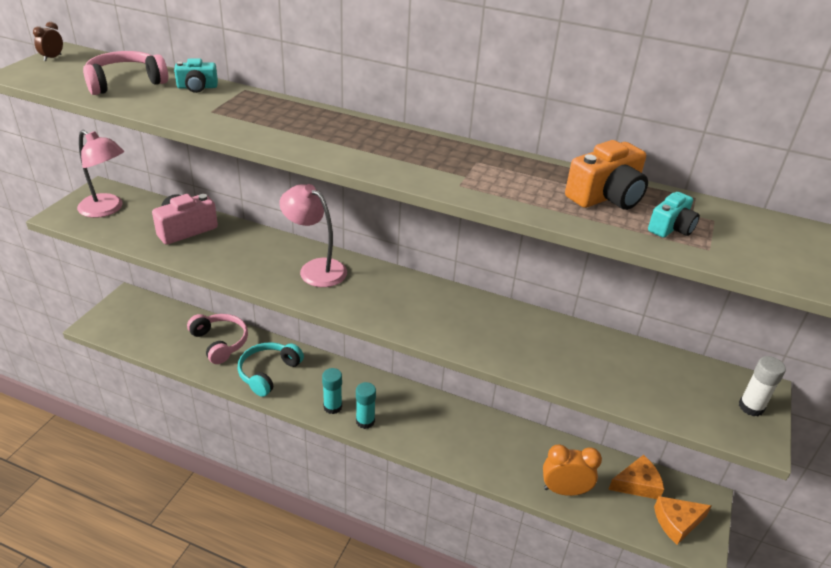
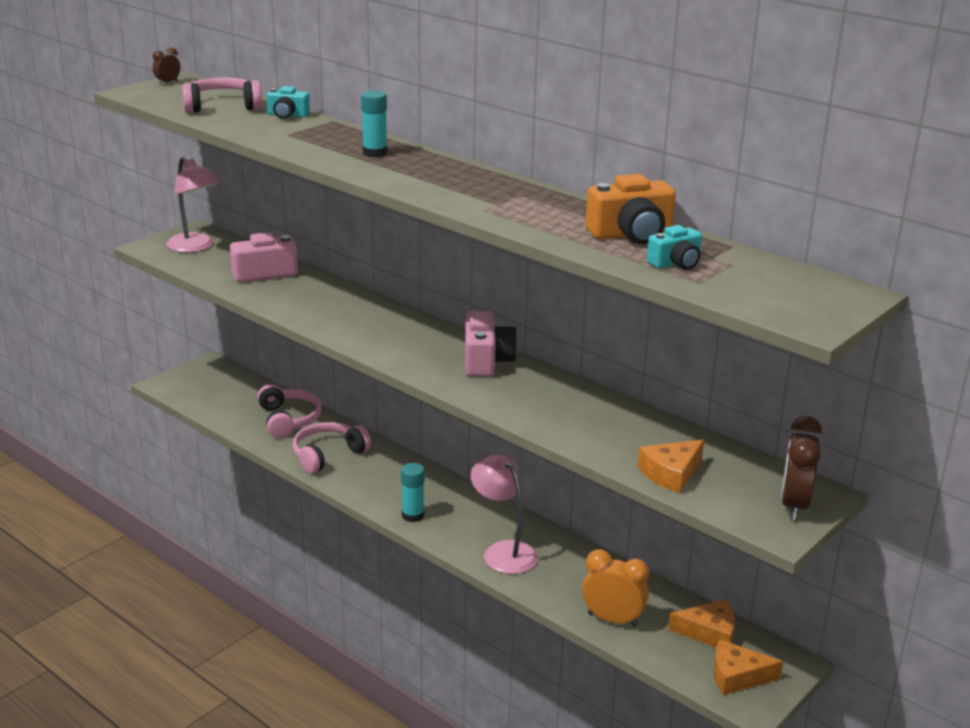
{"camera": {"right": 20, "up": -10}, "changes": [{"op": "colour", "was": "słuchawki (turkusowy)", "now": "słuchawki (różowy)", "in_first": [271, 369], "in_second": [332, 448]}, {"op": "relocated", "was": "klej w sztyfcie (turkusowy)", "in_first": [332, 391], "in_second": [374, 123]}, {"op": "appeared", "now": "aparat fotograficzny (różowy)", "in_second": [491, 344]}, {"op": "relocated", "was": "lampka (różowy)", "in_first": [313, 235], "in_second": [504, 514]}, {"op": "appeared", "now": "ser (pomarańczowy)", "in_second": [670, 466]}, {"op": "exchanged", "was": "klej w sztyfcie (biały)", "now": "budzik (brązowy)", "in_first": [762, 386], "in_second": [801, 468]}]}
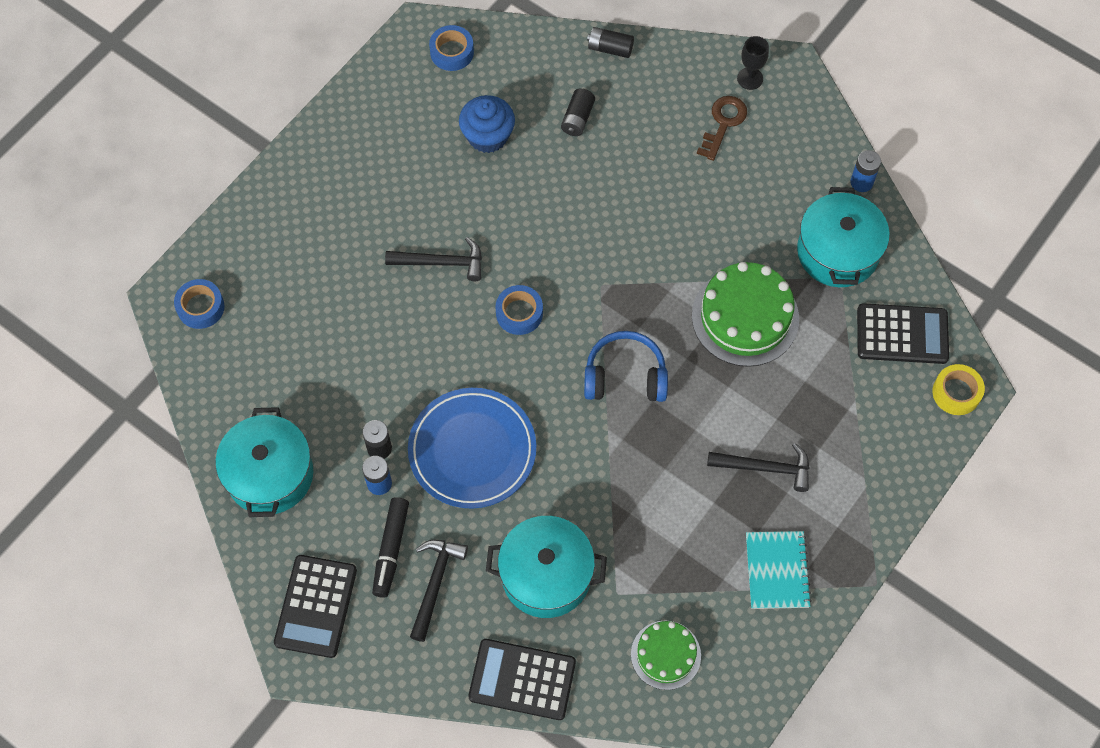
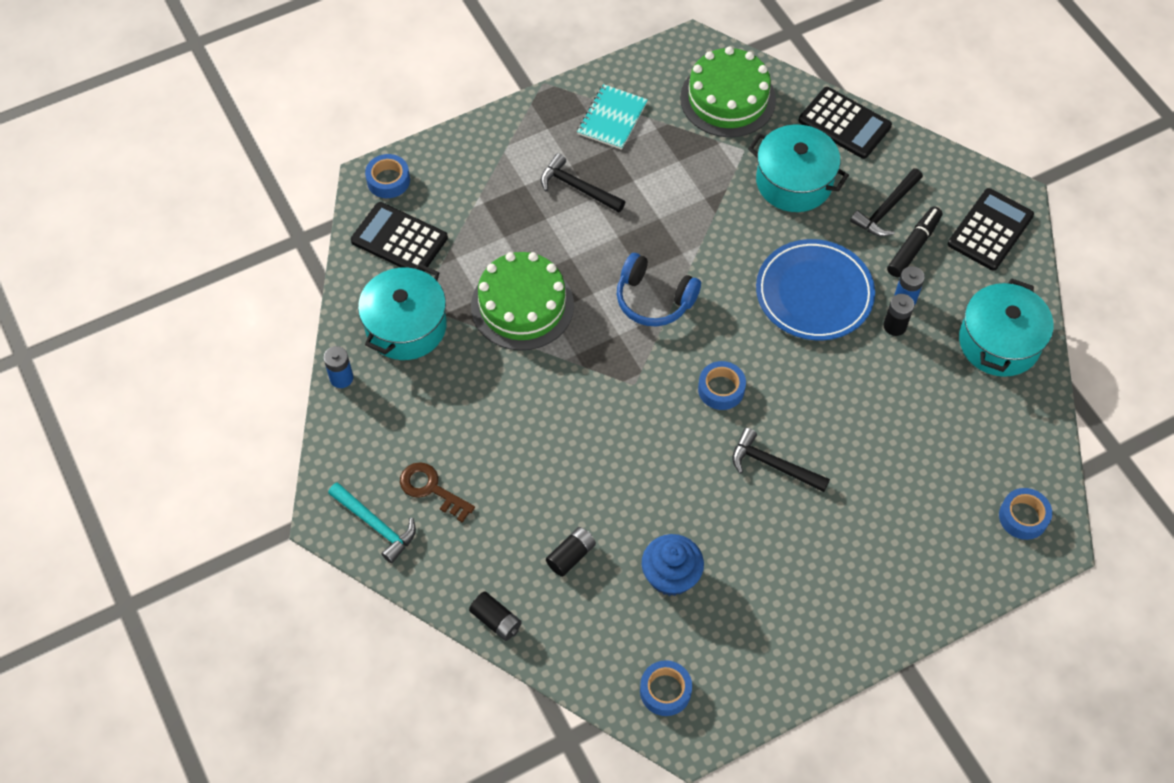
{"camera": {"right": -155, "up": -5}, "changes": [{"op": "exchanged", "was": "kielich (czarny)", "now": "młotek (turkusowy)", "in_first": [753, 63], "in_second": [372, 523]}, {"op": "colour", "was": "taśma klejąca (żółty)", "now": "taśma klejąca (niebieski)", "in_first": [958, 389], "in_second": [387, 176]}, {"op": "spun", "was": "klucz (brązowy)", "in_first": [722, 128], "in_second": [437, 492], "clockwise": 75}, {"op": "size", "was": "tort (zielony)", "in_first": [666, 655], "in_second": [728, 91], "ratio": 1.67}]}
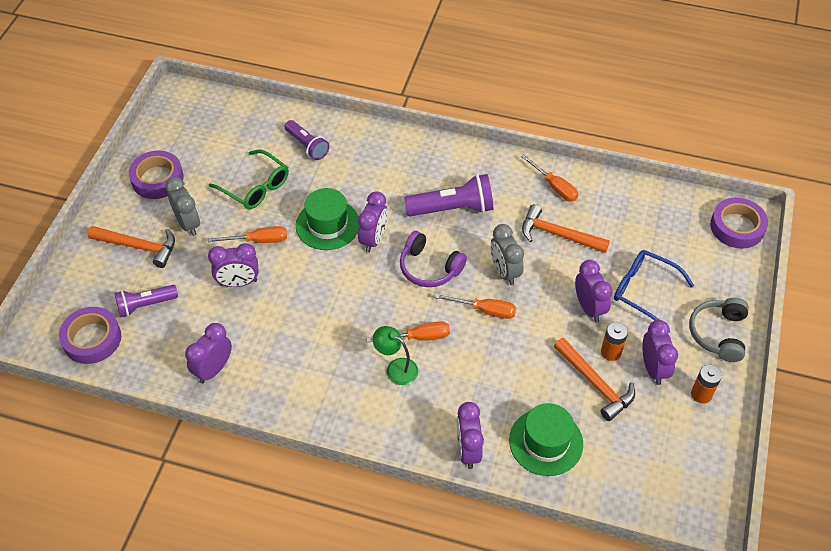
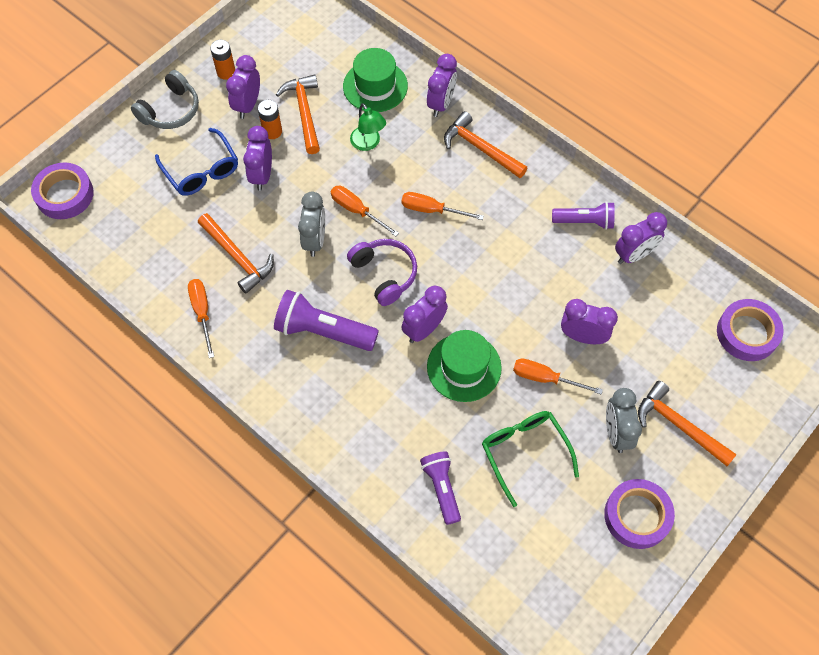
{"camera": {"right": -155, "up": 10}, "changes": [{"op": "relocated", "was": "lampka (zielony)", "in_first": [395, 355], "in_second": [368, 127]}, {"op": "appeared", "now": "młotek (pomarańczowy)", "in_second": [485, 144]}, {"op": "relocated", "was": "latarka (fioletowy)", "in_first": [146, 301], "in_second": [583, 216]}]}
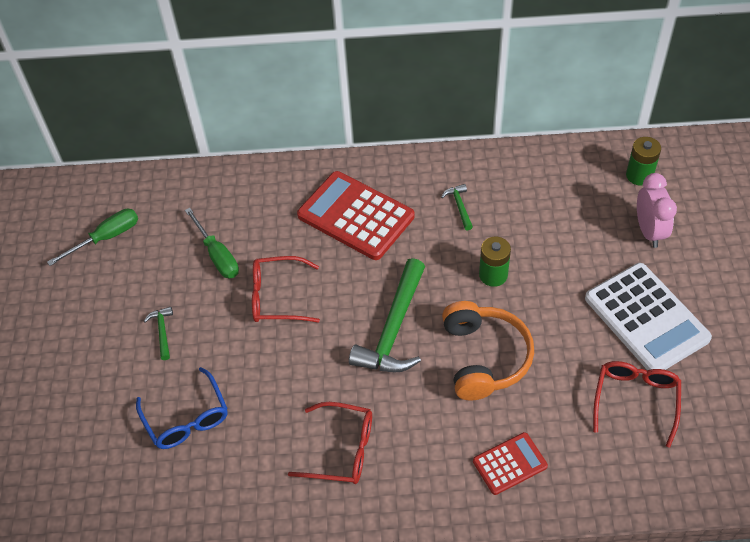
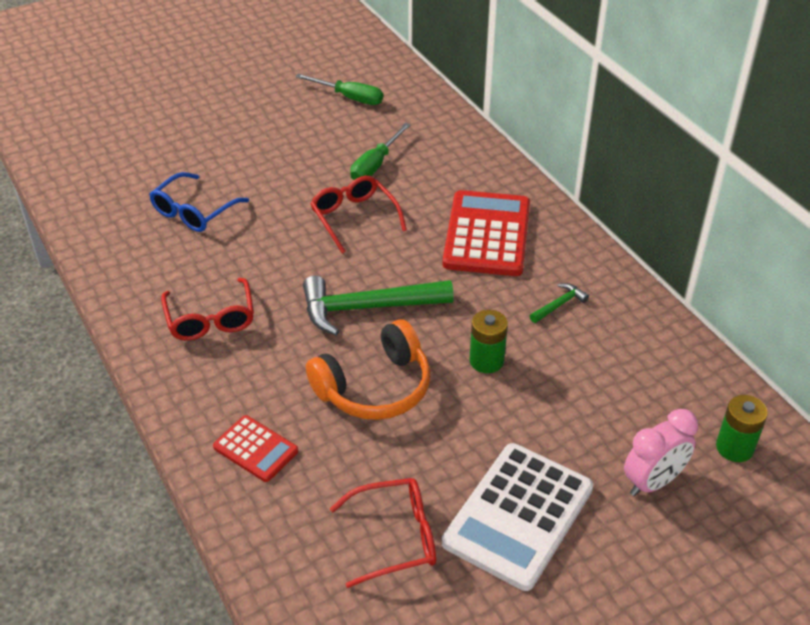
{"camera": {"right": 60, "up": -10}, "changes": [{"op": "missing", "was": "młotek (zielony)", "in_first": [158, 333]}]}
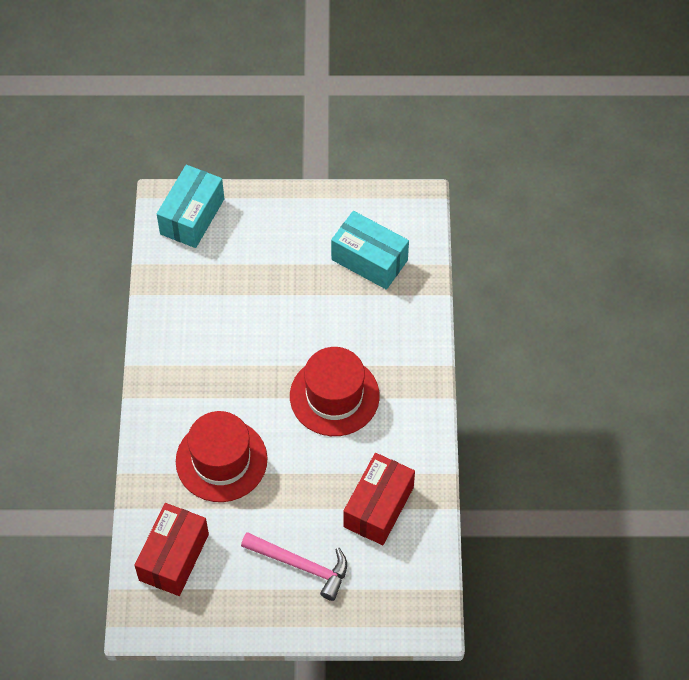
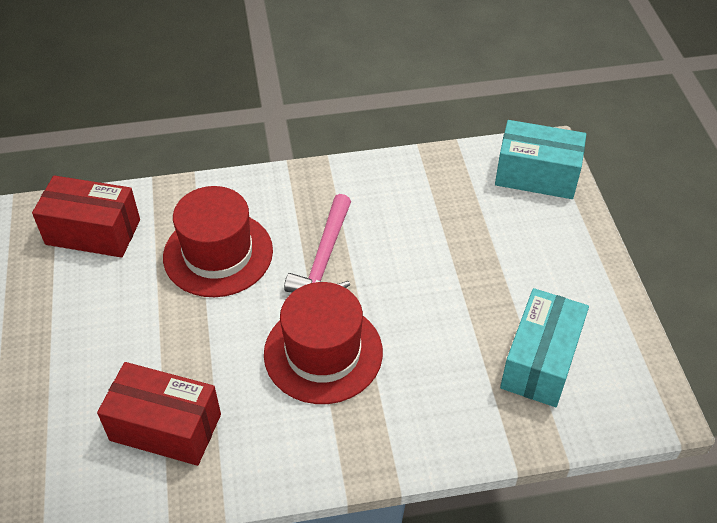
{"camera": {"right": 80, "up": -10}, "changes": [{"op": "relocated", "was": "młotek (różowy)", "in_first": [294, 566], "in_second": [317, 243]}]}
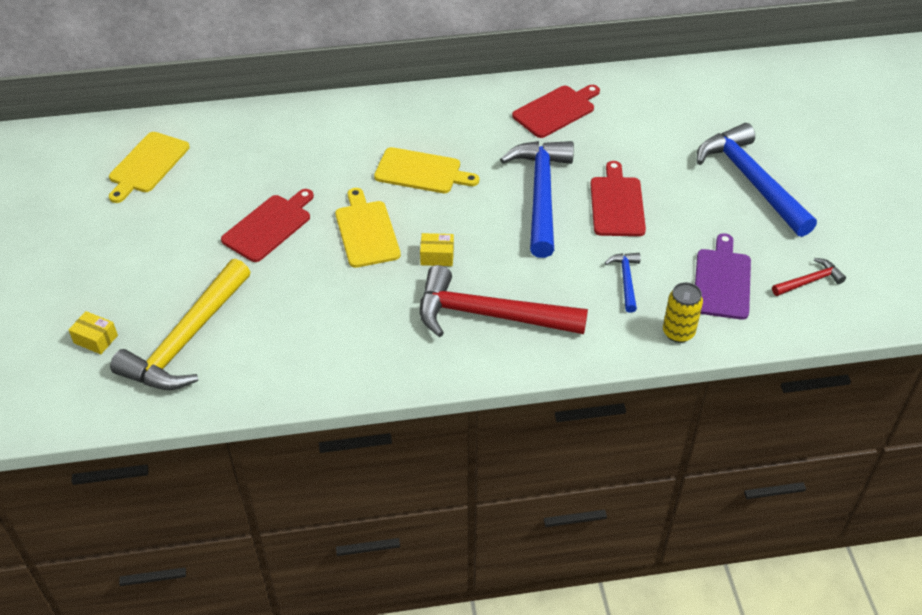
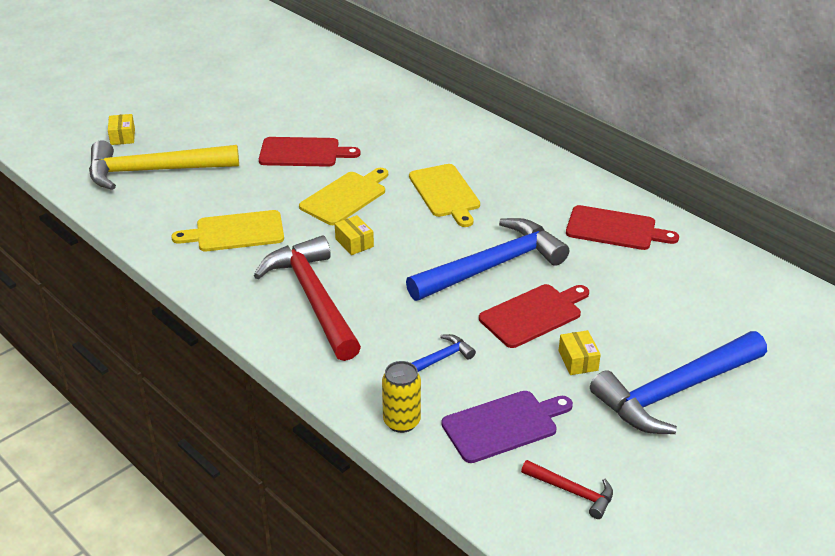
{"camera": {"right": 55, "up": -10}, "changes": [{"op": "relocated", "was": "deska do krojenia (żółty)", "in_first": [149, 167], "in_second": [227, 230]}, {"op": "appeared", "now": "pudełko (żółty)", "in_second": [580, 352]}, {"op": "spun", "was": "młotek (niebieski)", "in_first": [756, 180], "in_second": [678, 382], "clockwise": -150}]}
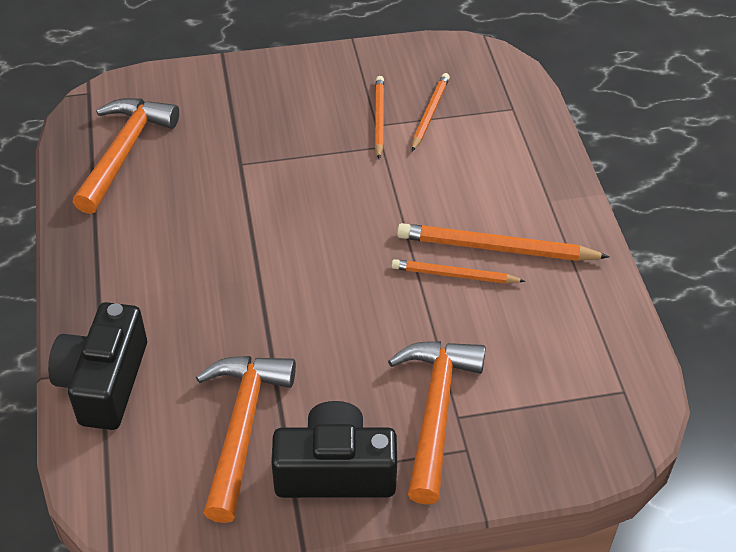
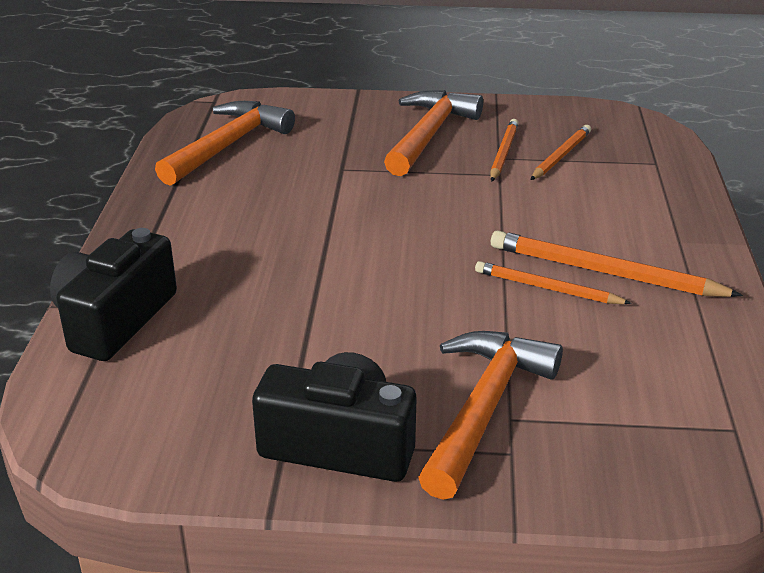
{"camera": {"right": 15, "up": -15}, "changes": [{"op": "relocated", "was": "młotek (pomarańczowy)", "in_first": [246, 439], "in_second": [433, 133]}]}
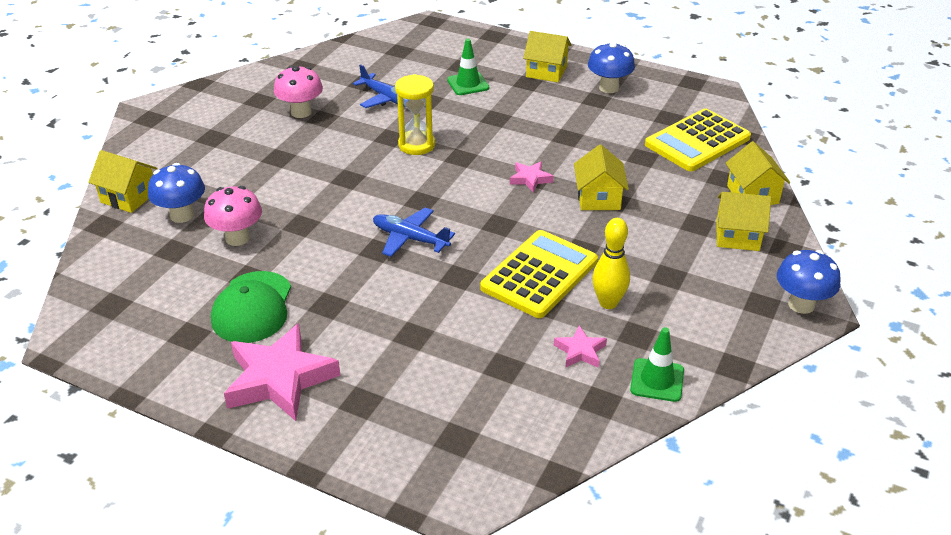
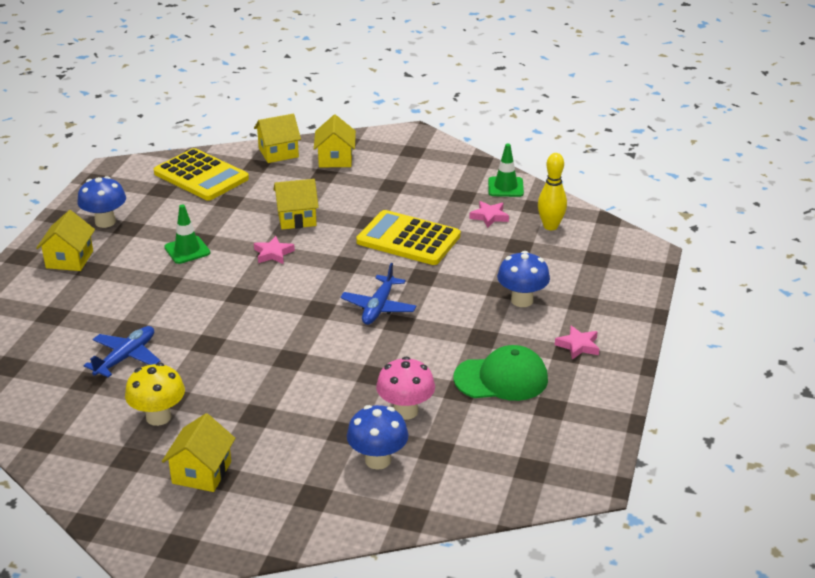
{"camera": {"right": -100, "up": -5}, "changes": [{"op": "colour", "was": "grzyb (różowy)", "now": "grzyb (żółty)", "in_first": [298, 92], "in_second": [155, 394]}, {"op": "relocated", "was": "domek (żółty)", "in_first": [122, 181], "in_second": [198, 452]}, {"op": "relocated", "was": "pachołek (zielony)", "in_first": [468, 67], "in_second": [187, 234]}, {"op": "relocated", "was": "grzyb (niebieski)", "in_first": [809, 282], "in_second": [523, 279]}, {"op": "relocated", "was": "kręgiel (żółty)", "in_first": [611, 263], "in_second": [552, 191]}, {"op": "size", "was": "gwiazda (różowy)", "in_first": [282, 372], "in_second": [577, 343], "ratio": 0.48}, {"op": "missing", "was": "klepsydra (żółty)", "in_first": [415, 114]}]}
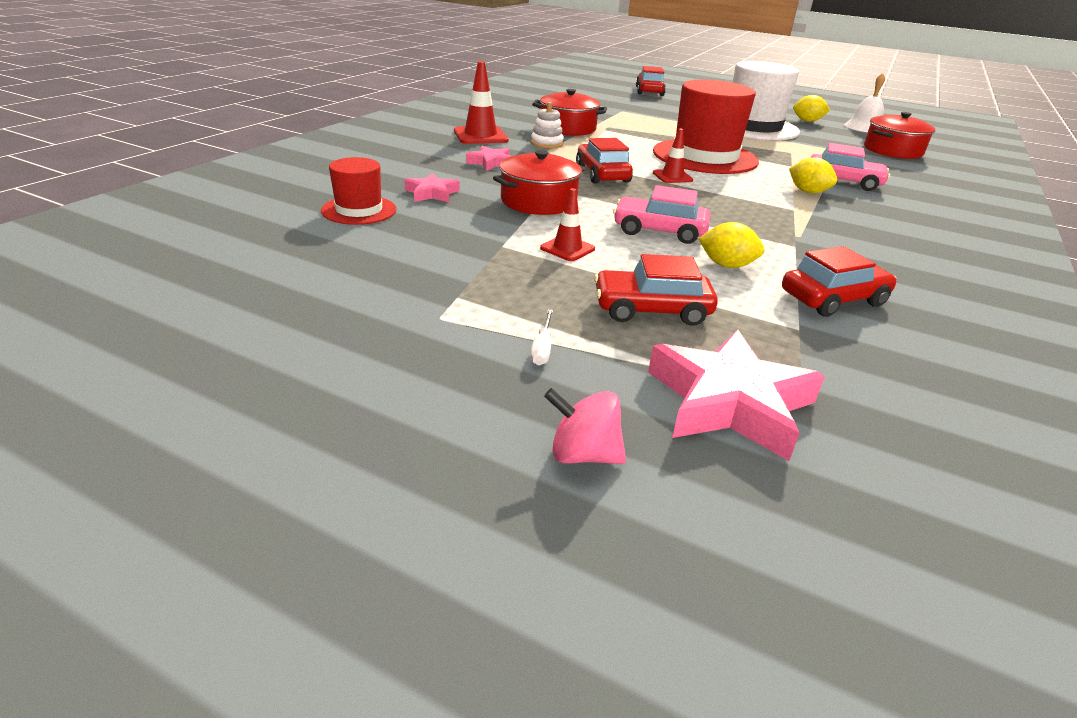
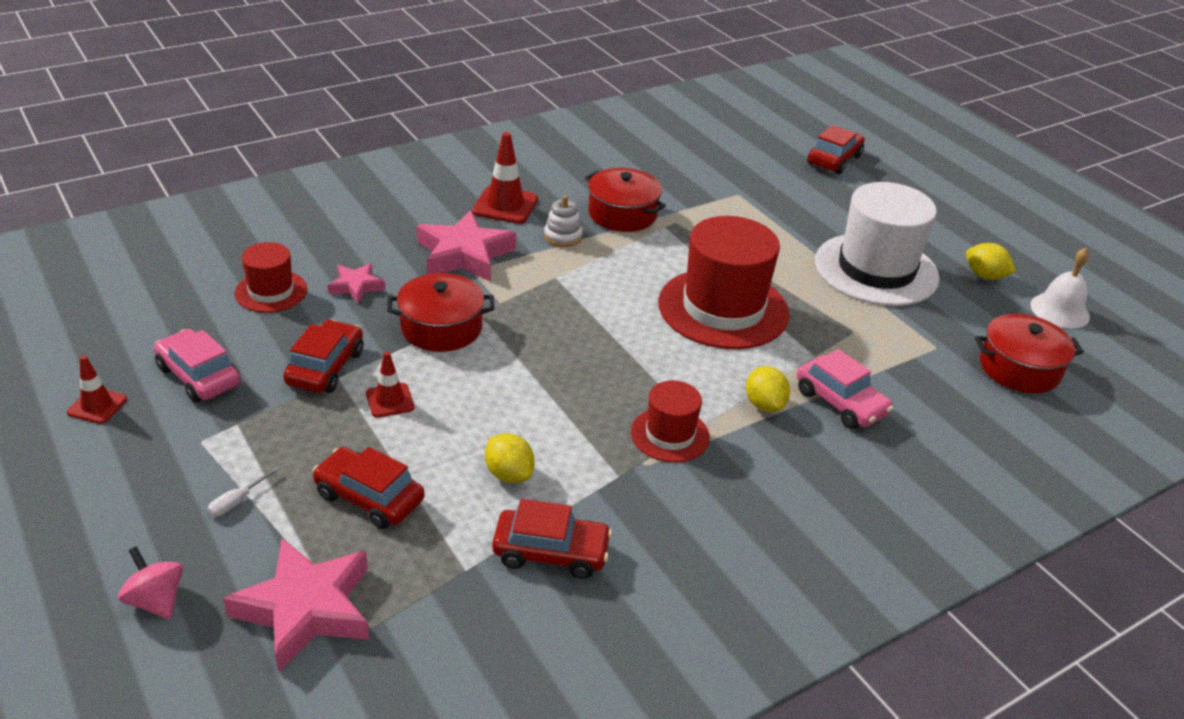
{"camera": {"right": 30, "up": 5}, "changes": [{"op": "relocated", "was": "pachołek (czerwony)", "in_first": [673, 156], "in_second": [97, 389]}, {"op": "relocated", "was": "samochód (różowy)", "in_first": [661, 214], "in_second": [197, 366]}, {"op": "relocated", "was": "samochód (czerwony)", "in_first": [604, 160], "in_second": [323, 356]}, {"op": "size", "was": "gwiazda (różowy)", "in_first": [488, 158], "in_second": [466, 246], "ratio": 1.88}, {"op": "appeared", "now": "kapelusz (czerwony)", "in_second": [670, 421]}]}
